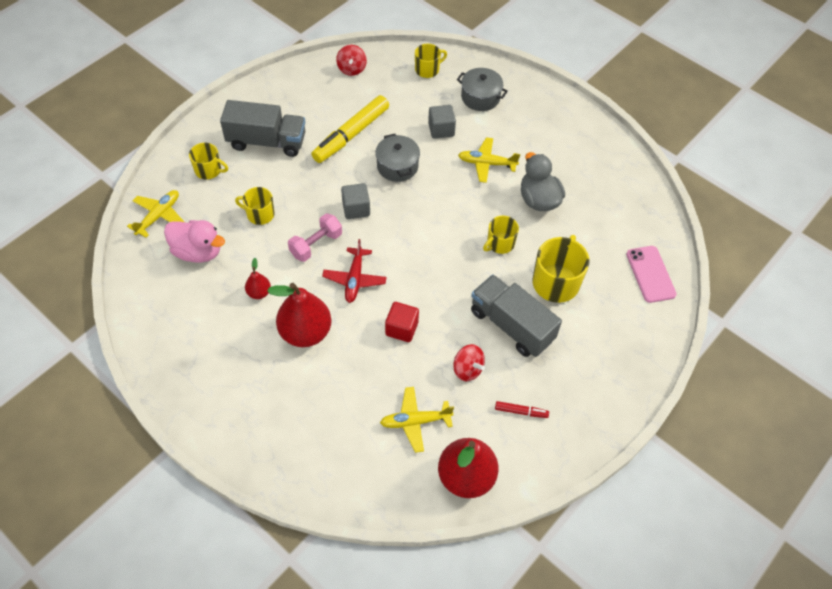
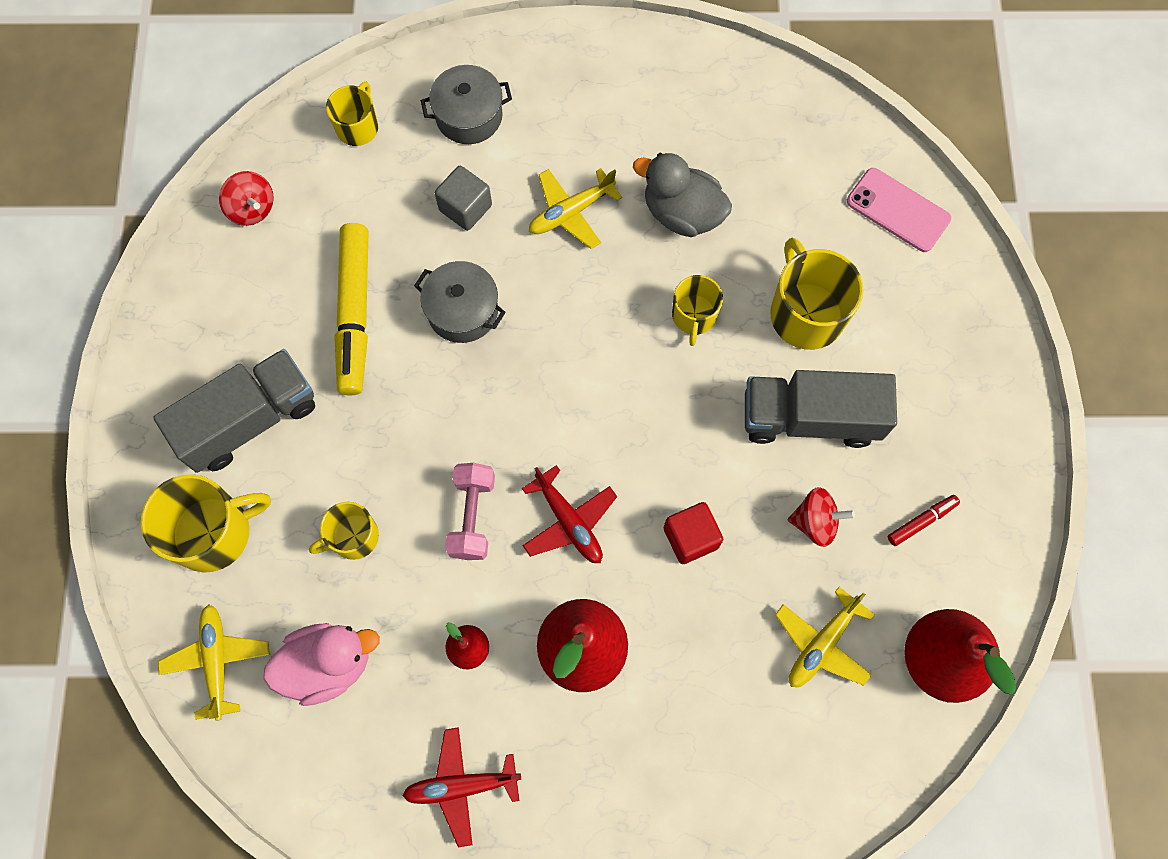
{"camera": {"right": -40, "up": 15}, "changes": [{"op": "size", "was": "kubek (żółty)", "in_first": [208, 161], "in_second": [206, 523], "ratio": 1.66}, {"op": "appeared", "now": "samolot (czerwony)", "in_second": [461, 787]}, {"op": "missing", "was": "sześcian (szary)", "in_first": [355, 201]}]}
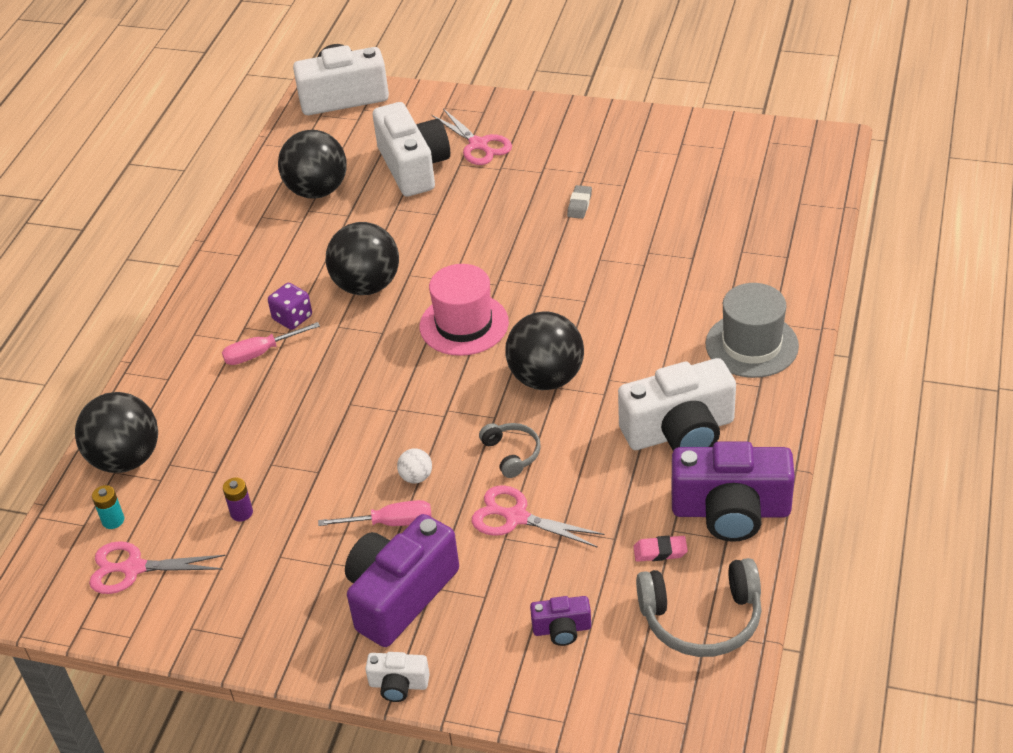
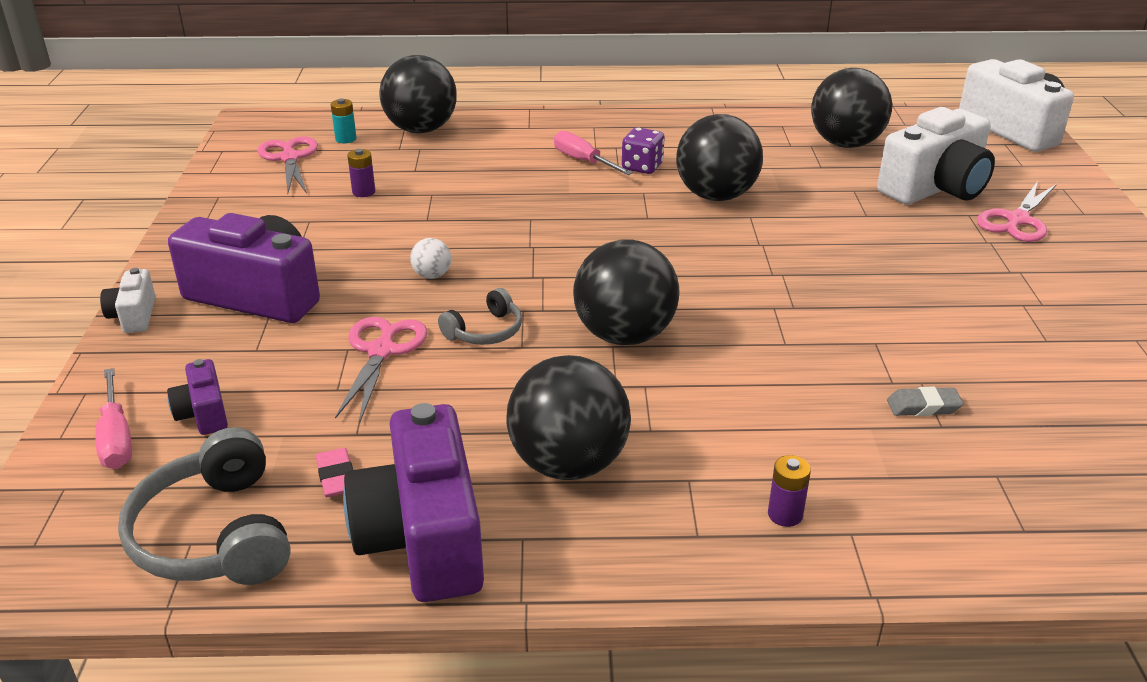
{"camera": {"right": 70, "up": -10}, "changes": [{"op": "relocated", "was": "śrubokręt (różowy)", "in_first": [375, 513], "in_second": [113, 418]}, {"op": "exchanged", "was": "aparat fotograficzny (biały)", "now": "piłka (czarny)", "in_first": [677, 404], "in_second": [569, 417]}, {"op": "exchanged", "was": "kapelusz (szary)", "now": "bateria (fioletowy)", "in_first": [752, 330], "in_second": [789, 491]}, {"op": "relocated", "was": "gumka do mazania (szary)", "in_first": [579, 202], "in_second": [925, 401]}, {"op": "missing", "was": "kapelusz (różowy)", "in_first": [464, 310]}]}
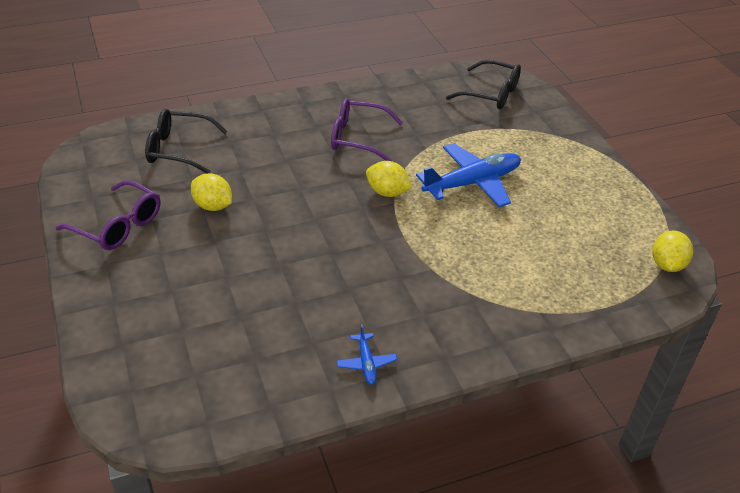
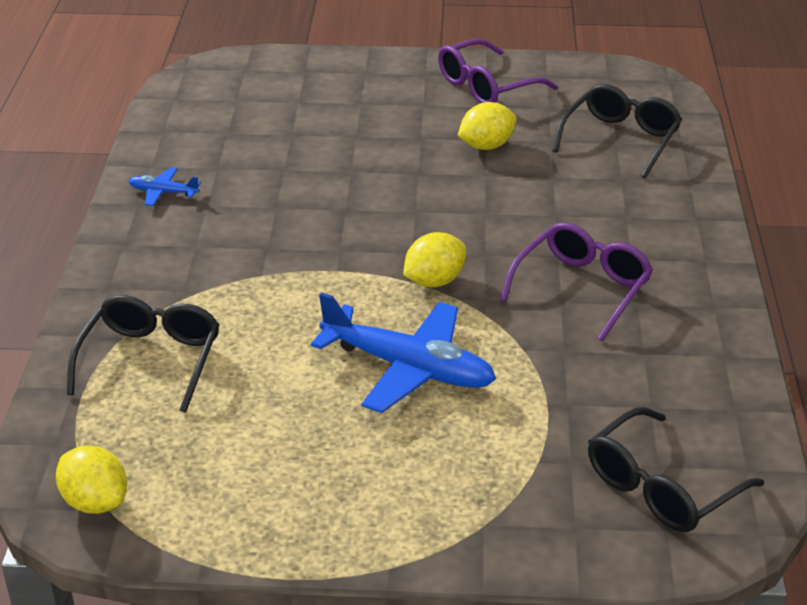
{"camera": {"right": 115, "up": -5}, "changes": [{"op": "appeared", "now": "okulary (czarny)", "in_second": [143, 354]}, {"op": "spun", "was": "samolot (niebieski)", "in_first": [468, 175], "in_second": [403, 352], "clockwise": -60}]}
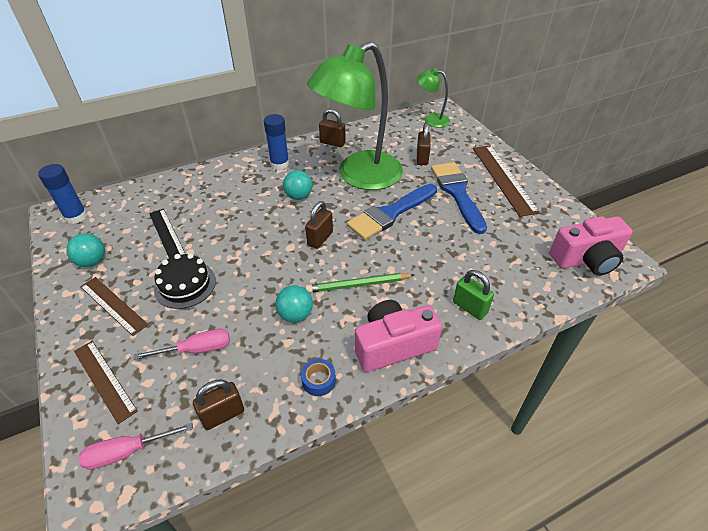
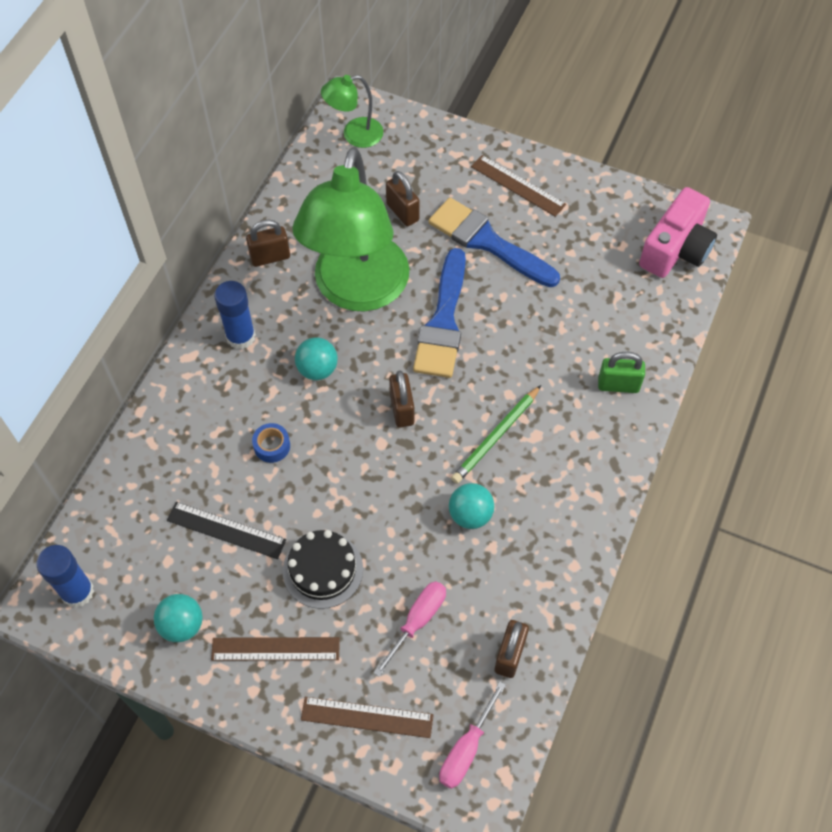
{"camera": {"right": -40, "up": 15}, "changes": [{"op": "relocated", "was": "taśma klejąca (niebieski)", "in_first": [318, 377], "in_second": [271, 443]}, {"op": "size", "was": "linijka (brązowy)", "in_first": [506, 181], "in_second": [518, 186], "ratio": 0.65}, {"op": "missing", "was": "aparat fotograficzny (różowy)", "in_first": [398, 336]}]}
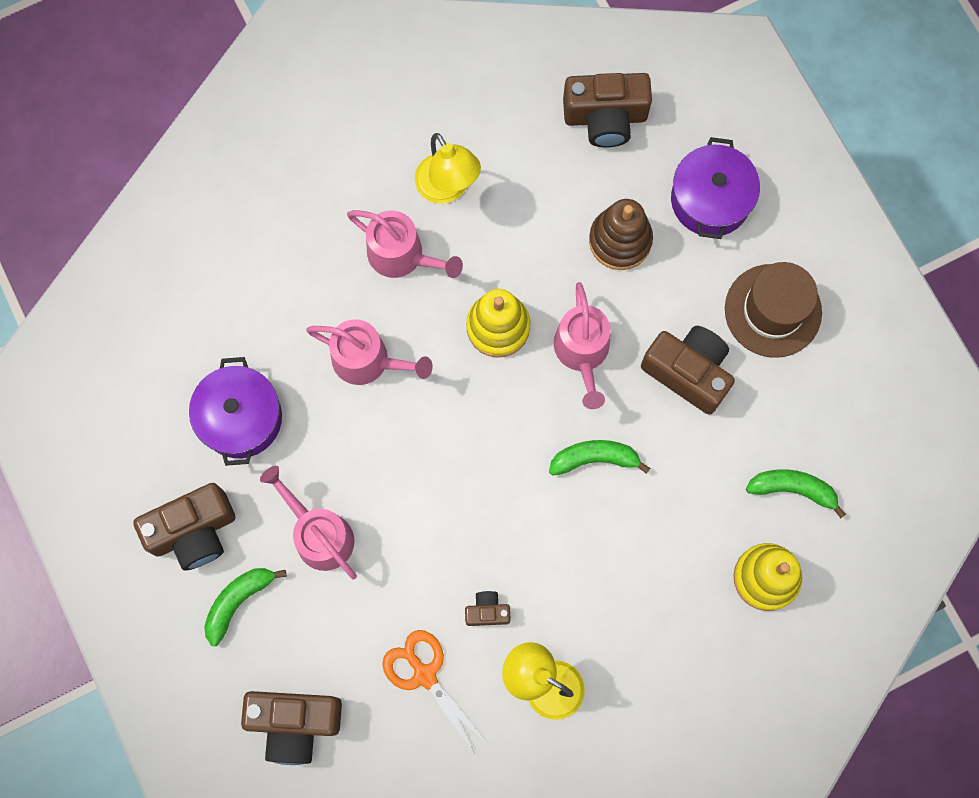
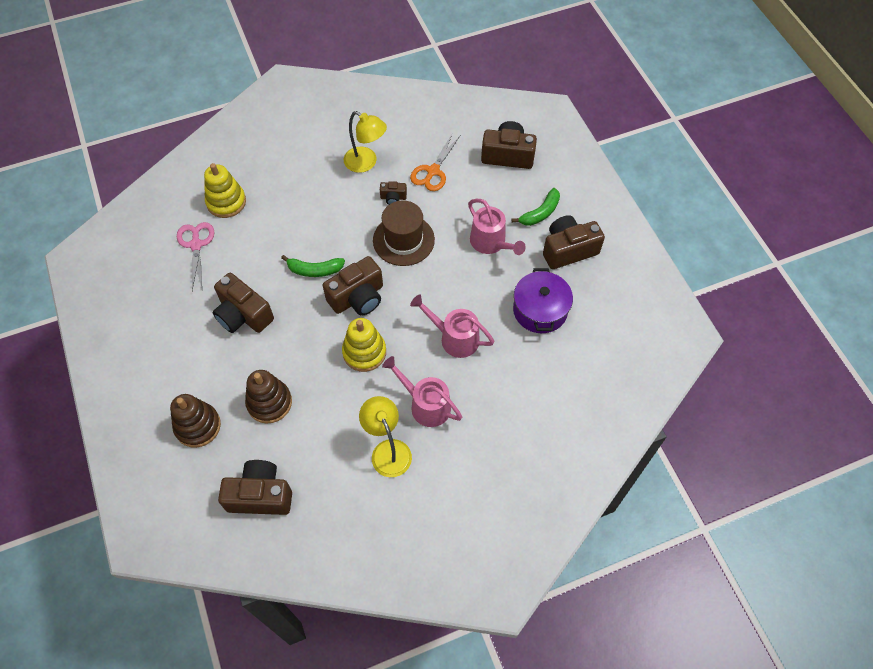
{"camera": {"right": -175, "up": -15}, "changes": [{"op": "exchanged", "was": "garnek (fioletowy)", "now": "zabawka nakładanka (brązowy)", "in_first": [715, 188], "in_second": [195, 421]}, {"op": "exchanged", "was": "banan (zielony)", "now": "nożyczki (różowy)", "in_first": [796, 493], "in_second": [195, 256]}, {"op": "appeared", "now": "aparat fotograficzny (brązowy)", "in_second": [353, 286]}, {"op": "relocated", "was": "kapelusz (brązowy)", "in_first": [773, 310], "in_second": [404, 233]}, {"op": "spun", "was": "nożyczki (pomarańczowy)", "in_first": [434, 691], "in_second": [435, 162], "clockwise": 60}, {"op": "missing", "was": "konewka (różowy)", "in_first": [582, 345]}]}
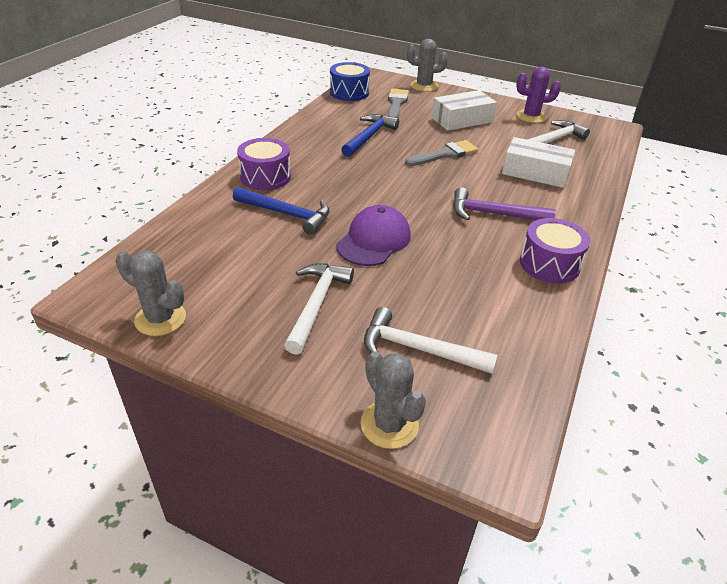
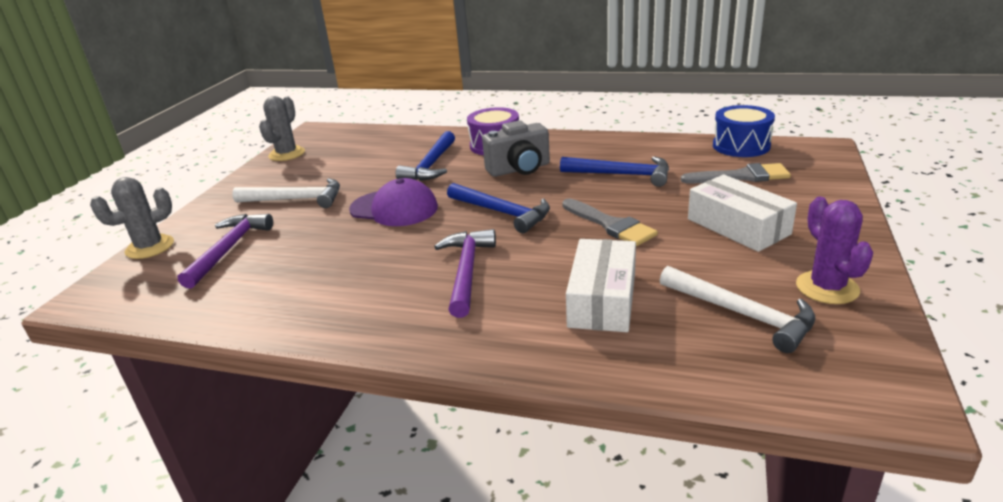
{"camera": {"right": 85, "up": -10}, "changes": [{"op": "colour", "was": "młotek (biały)", "now": "młotek (fioletowy)", "in_first": [430, 340], "in_second": [225, 251]}, {"op": "appeared", "now": "młotek (niebieski)", "in_second": [498, 208]}, {"op": "appeared", "now": "aparat fotograficzny (szary)", "in_second": [516, 148]}, {"op": "missing", "was": "kaktus (szary)", "in_first": [427, 65]}, {"op": "missing", "was": "bęben (fioletowy)", "in_first": [555, 251]}]}
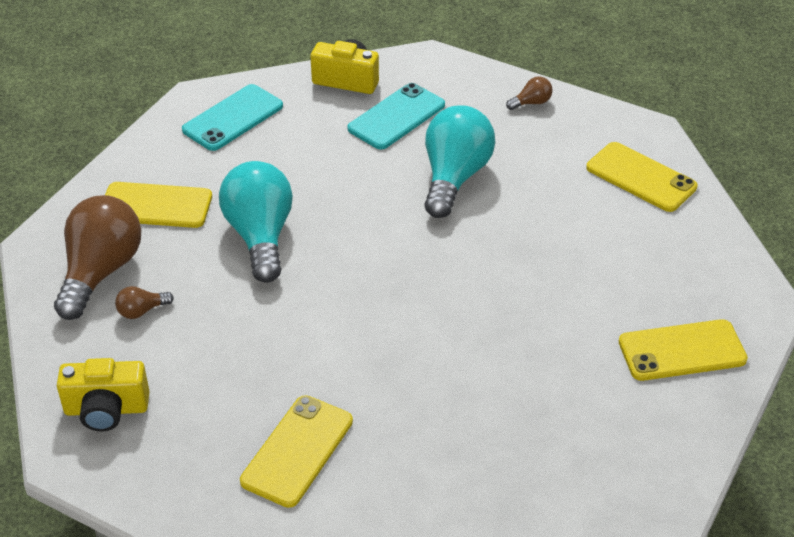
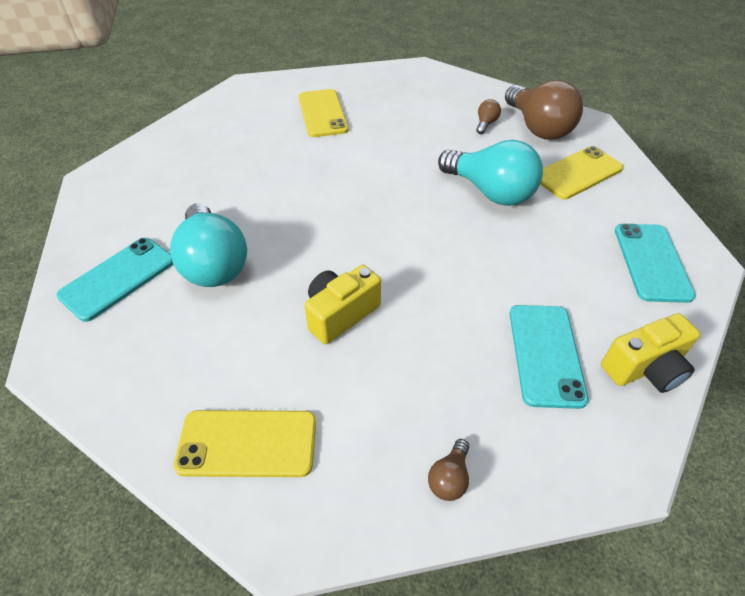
{"camera": {"right": 140, "up": 5}, "changes": [{"op": "colour", "was": "telefon (żółty)", "now": "telefon (turkusowy)", "in_first": [683, 350], "in_second": [114, 280]}, {"op": "relocated", "was": "żarówka (turkusowy)", "in_first": [459, 161], "in_second": [208, 245]}, {"op": "relocated", "was": "aparat fotograficzny (żółty)", "in_first": [103, 394], "in_second": [342, 304]}]}
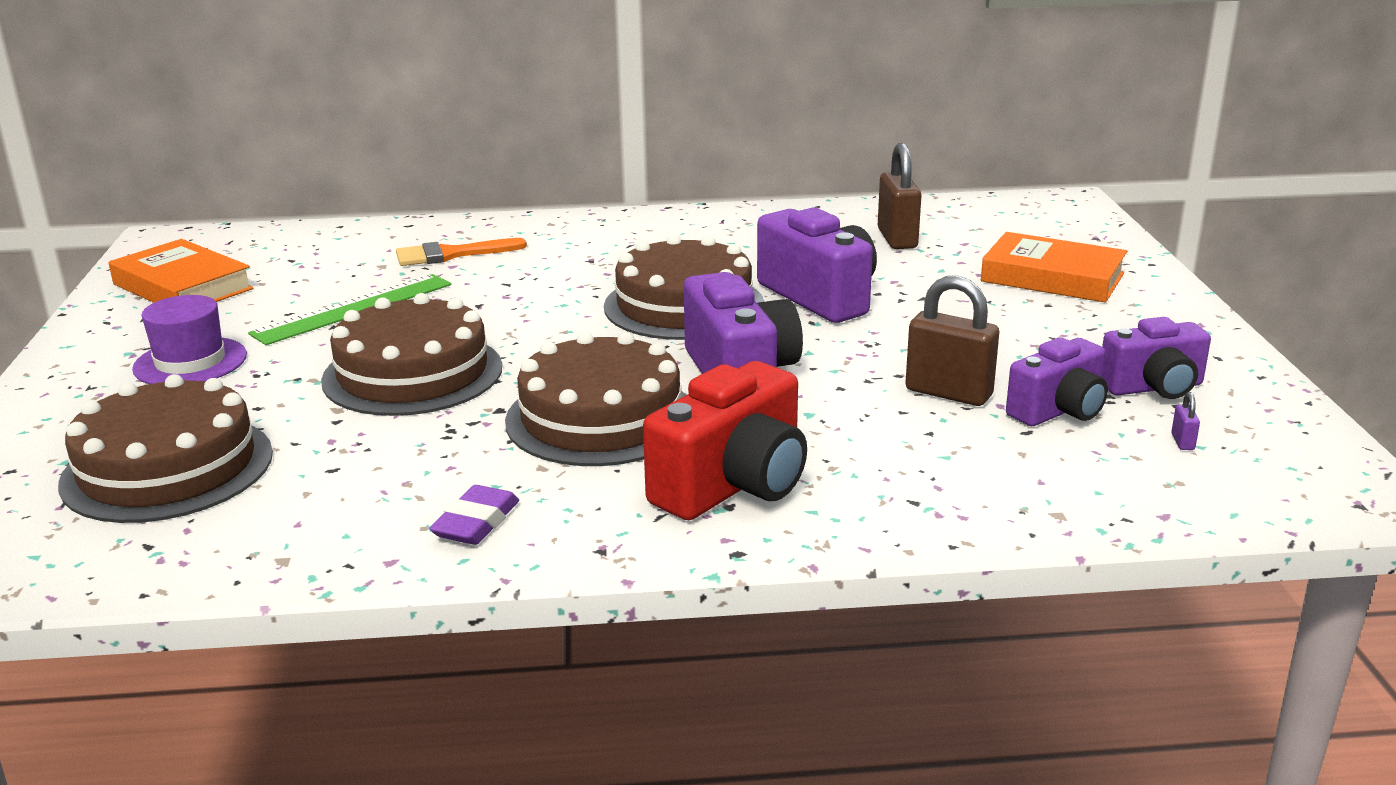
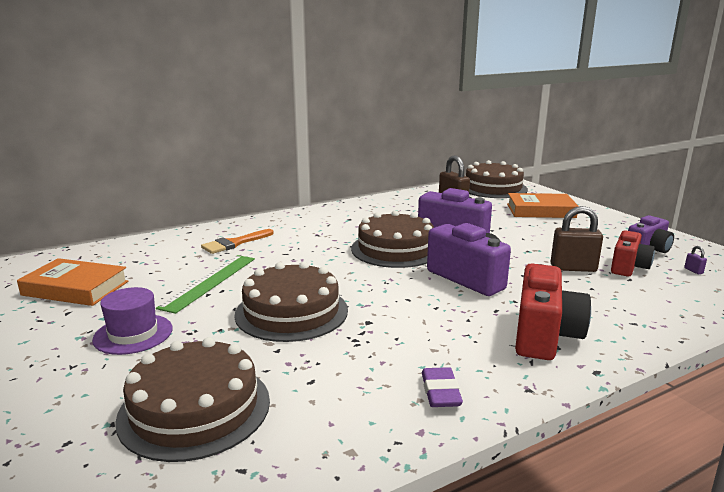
{"camera": {"right": -25, "up": -5}, "changes": [{"op": "relocated", "was": "tort (brązowy)", "in_first": [595, 399], "in_second": [497, 179]}, {"op": "colour", "was": "aparat fotograficzny (fioletowy)", "now": "aparat fotograficzny (czerwony)", "in_first": [1057, 381], "in_second": [633, 253]}]}
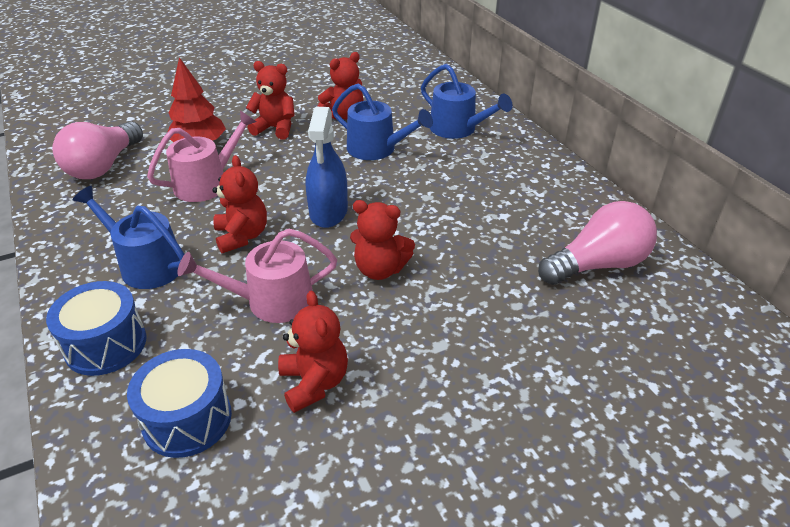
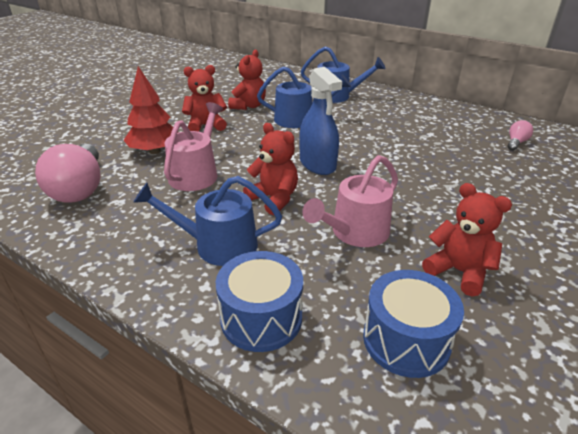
{"camera": {"right": -30, "up": -5}, "changes": [{"op": "size", "was": "żarówka (różowy)", "in_first": [597, 243], "in_second": [520, 135], "ratio": 0.46}, {"op": "missing", "was": "miś (czerwony)", "in_first": [382, 240]}]}
